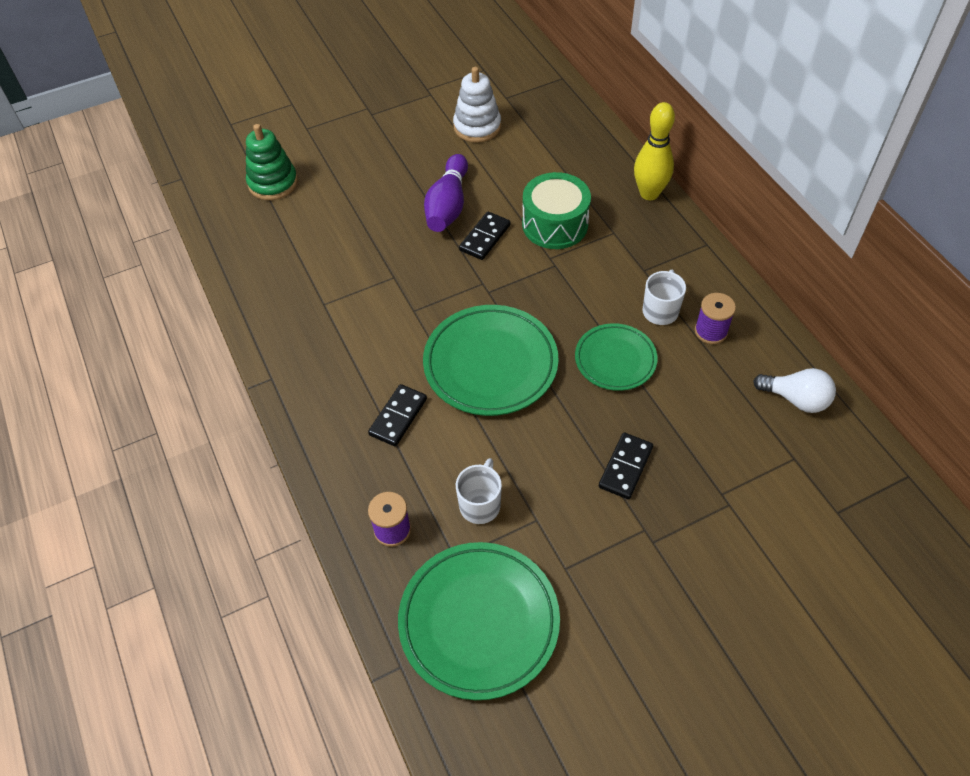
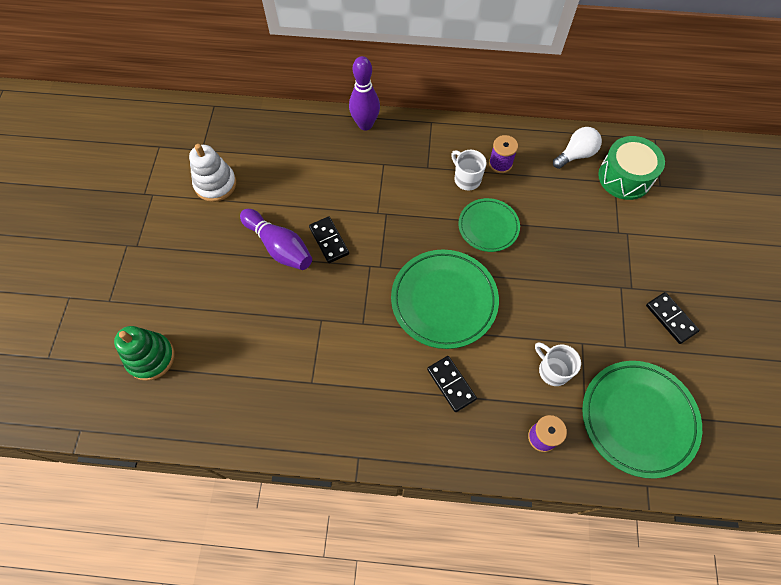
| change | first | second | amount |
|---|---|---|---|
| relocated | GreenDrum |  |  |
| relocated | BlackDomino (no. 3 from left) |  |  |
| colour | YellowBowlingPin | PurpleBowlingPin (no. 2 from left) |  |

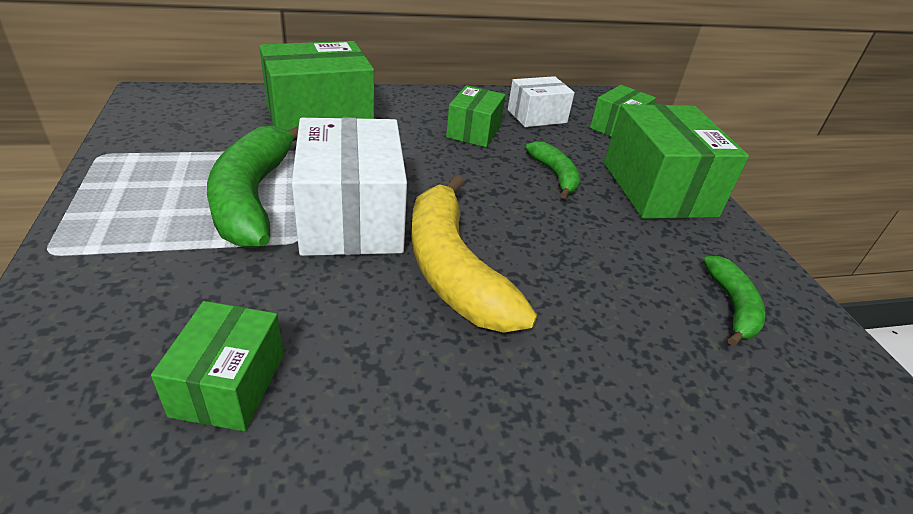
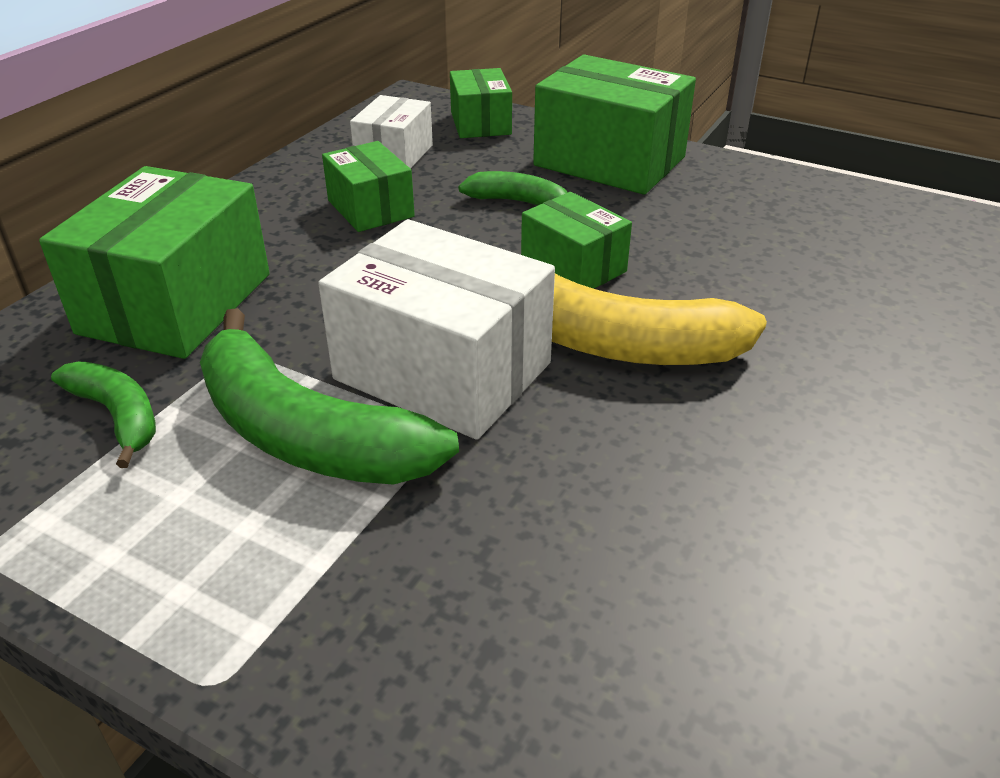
| change | first | second | amount |
|---|---|---|---|
| relocated | GreenBox (no. 1 from left in the first image) | GreenBox (no. 4 from left) |  |
| relocated | GreenBanana (no. 3 from left in the first image) | GreenBanana (no. 1 from left) |  |

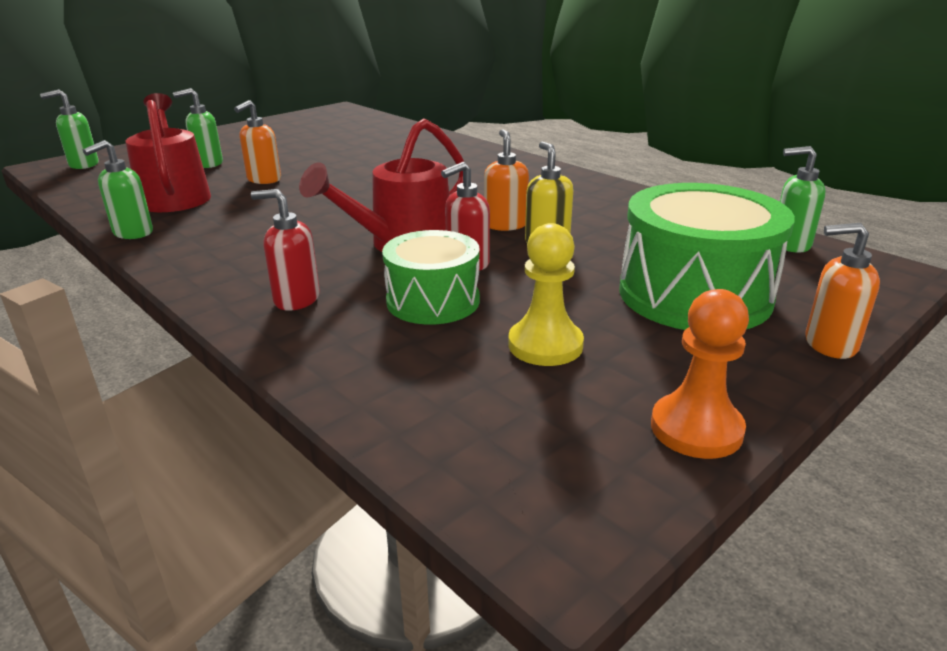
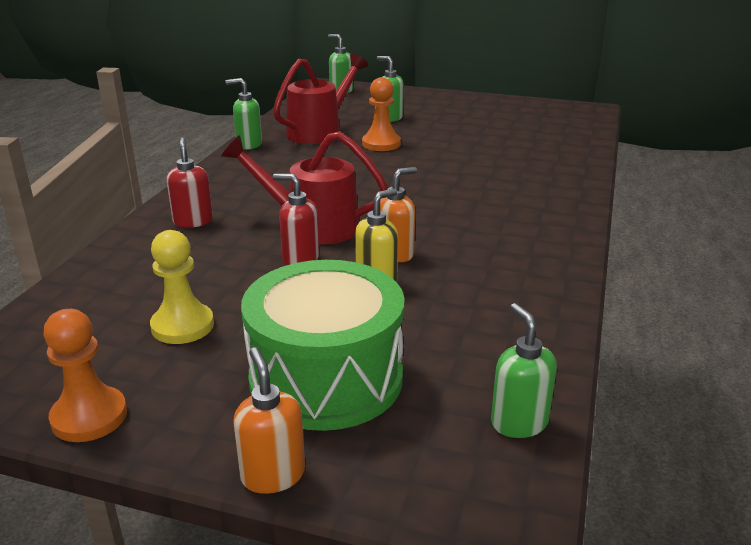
| change | first | second | amount |
|---|---|---|---|
| exchanged | OrangeSoapDispenser (no. 1 from left) | OrangePawn (no. 2 from left) |  |
| missing | GreenDrum (no. 1 from left) |  |  |

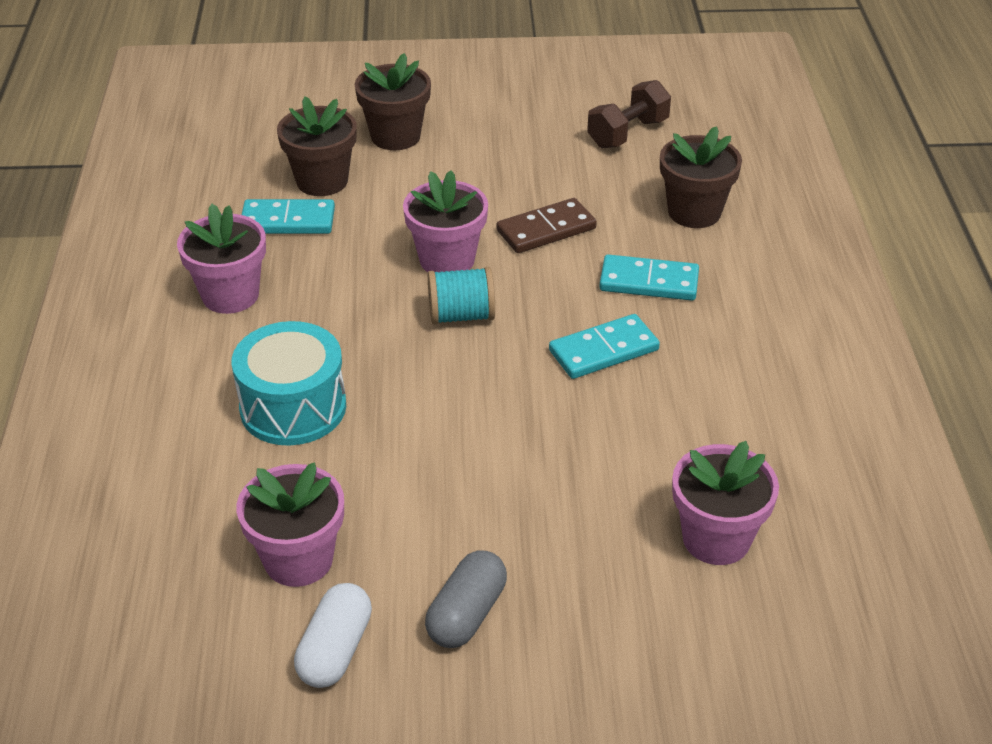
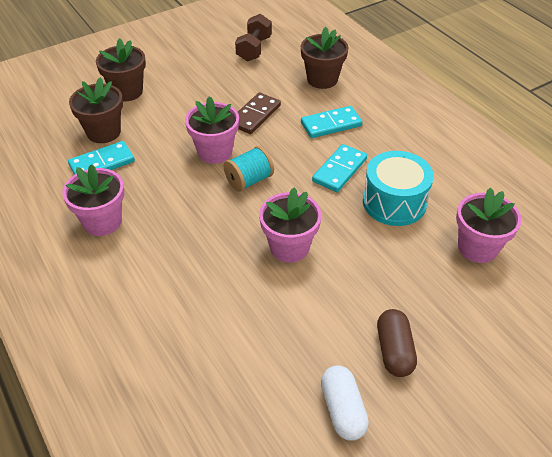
| change | first | second | amount |
|---|---|---|---|
| relocated | TurquoiseDrum |  |  |
| relocated | PinkFlowerPot (no. 2 from left in the first image) | PinkFlowerPot (no. 3 from left) |  |
| colour | GreyCapsule | BrownCapsule |  |

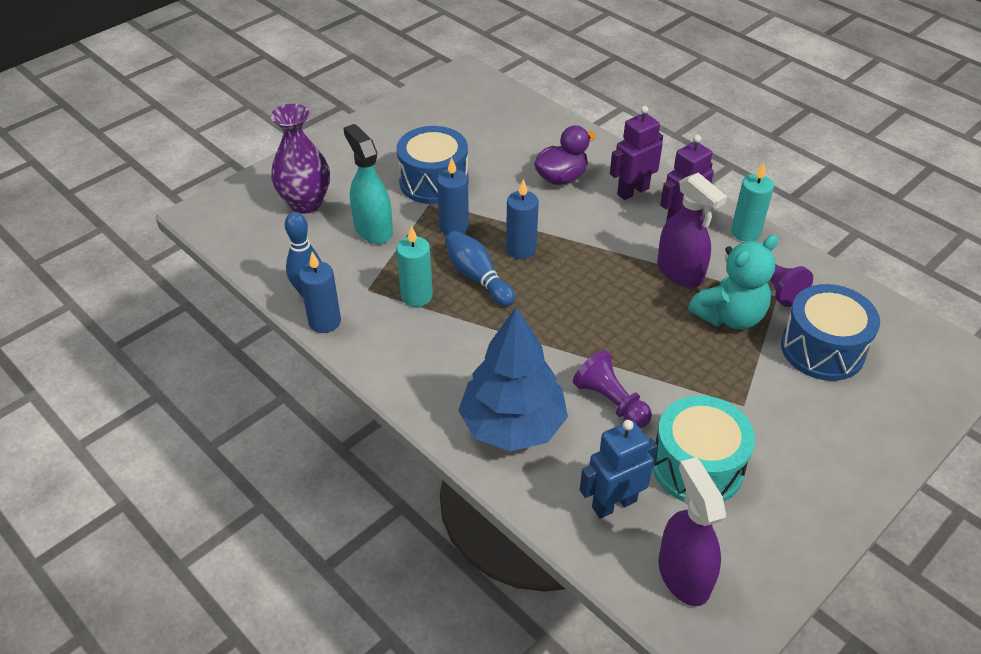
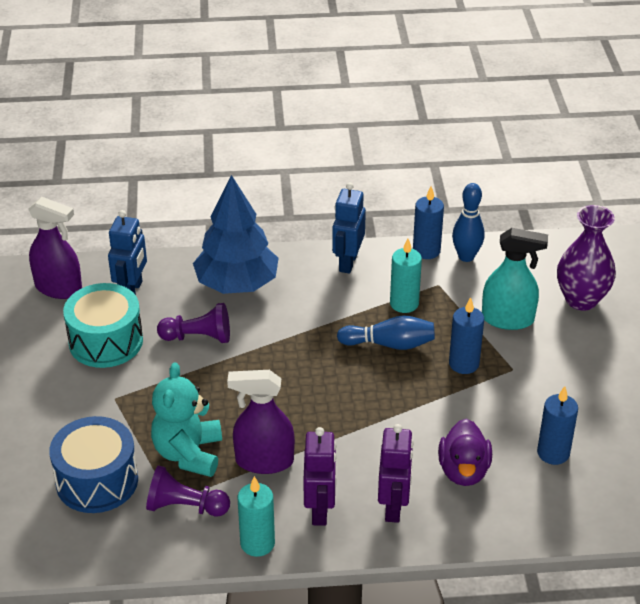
| change | first | second | amount |
|---|---|---|---|
| missing | BlueDrum (no. 1 from left) |  |  |
| relocated | BlueCandle (no. 3 from left) |  |  |
| appeared |  | BlueRobot (no. 2 from left) |  |

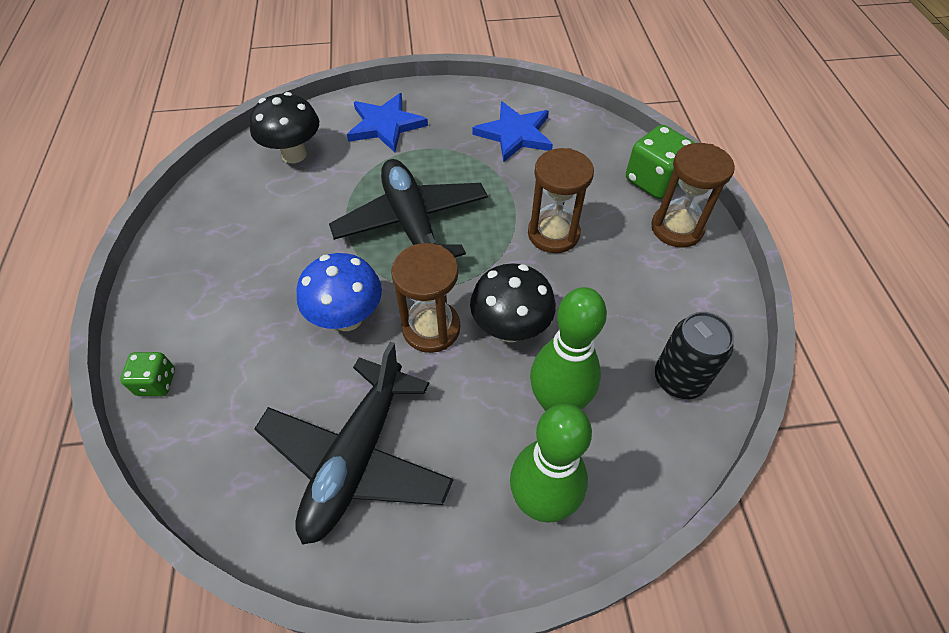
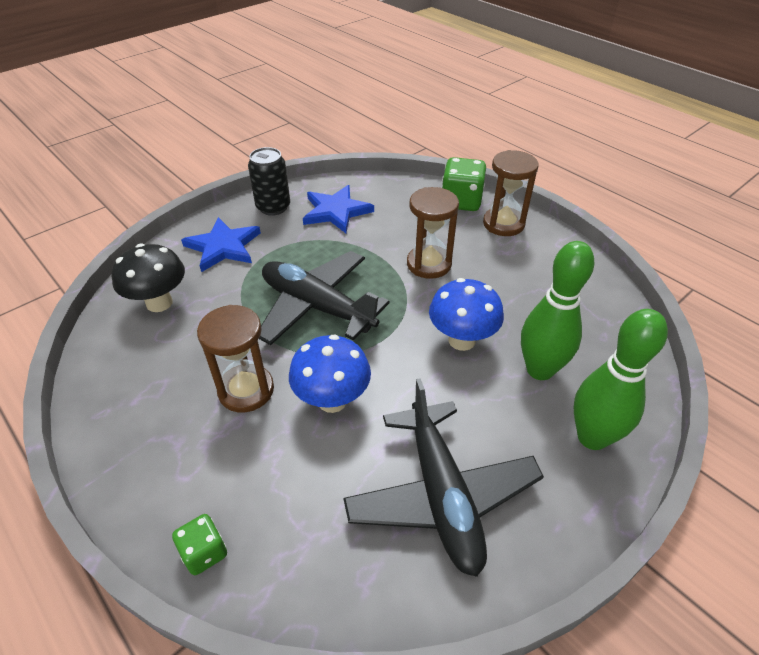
| change | first | second | amount |
|---|---|---|---|
| relocated | BrownHourglass (no. 1 from left) |  |  |
| colour | BlackMushroom (no. 2 from left) | BlueMushroom (no. 2 from left) |  |
| relocated | BlackCan |  |  |

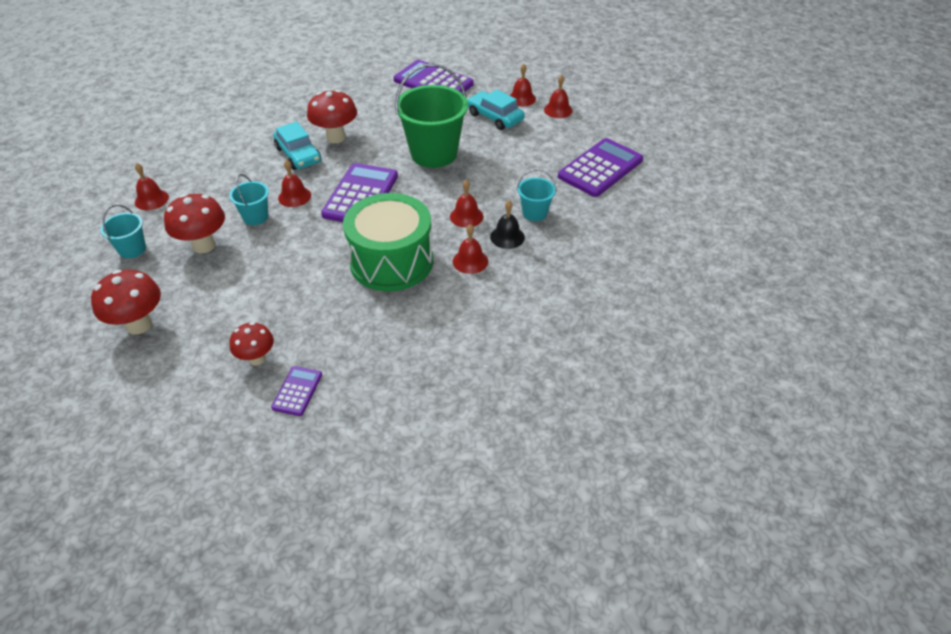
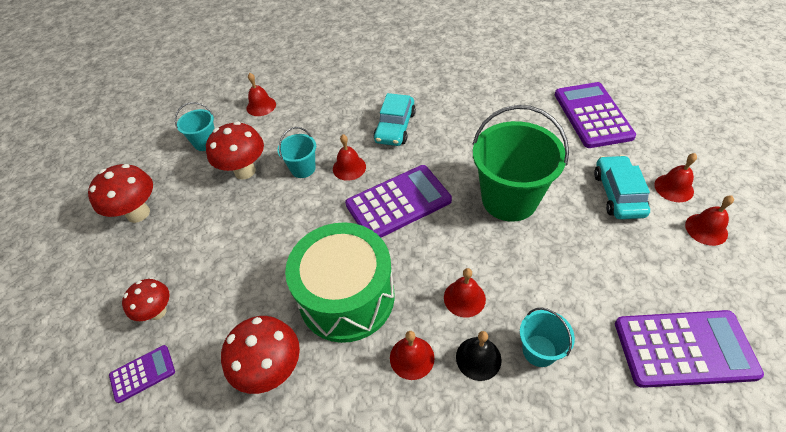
| change | first | second | amount |
|---|---|---|---|
| relocated | RedMushroom (no. 4 from left) |  |  |

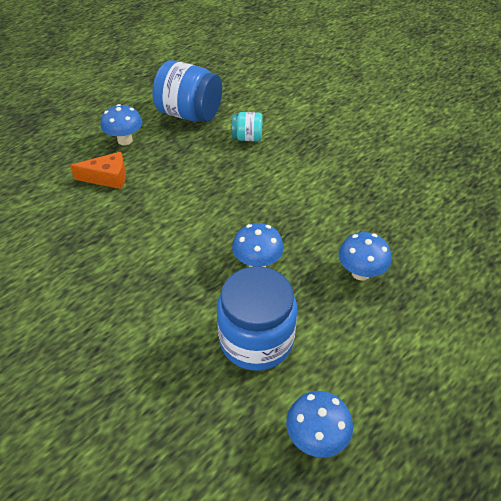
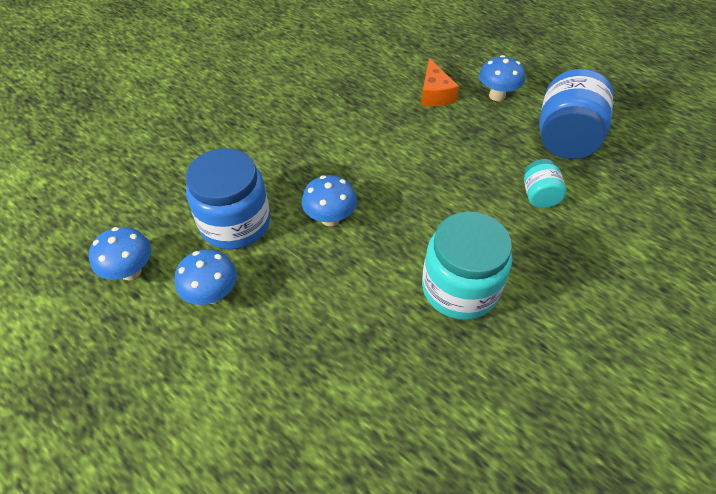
| change | first | second | amount |
|---|---|---|---|
| relocated | BlueMushroom (no. 4 from left in the first image) | BlueMushroom (no. 2 from left) |  |
| appeared |  | TurquoiseJar (no. 1 from left) |  |

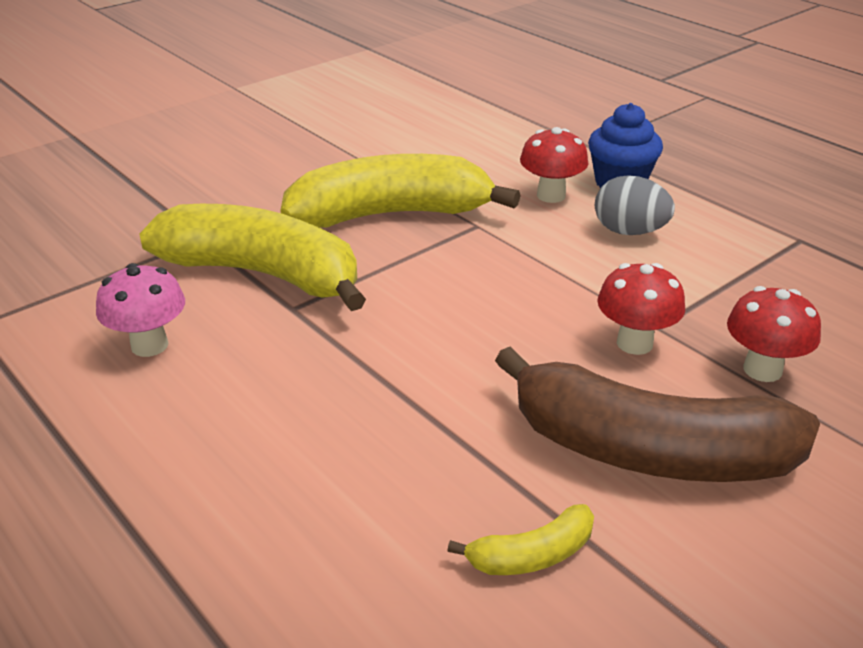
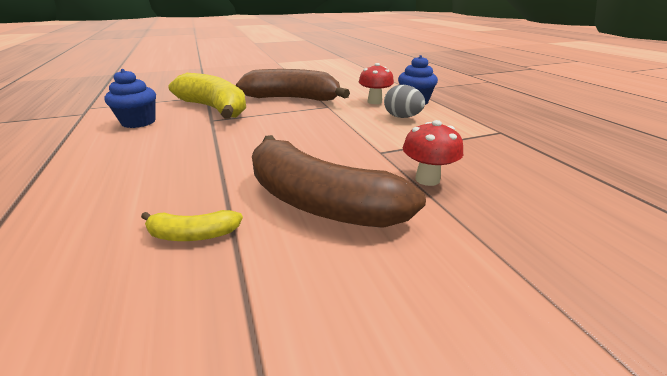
| change | first | second | amount |
|---|---|---|---|
| exchanged | PinkMushroom | BlueCupcake (no. 1 from left) |  |
| colour | YellowBanana (no. 2 from left) | BrownBanana (no. 1 from left) |  |
| missing | RedMushroom (no. 2 from left) |  |  |

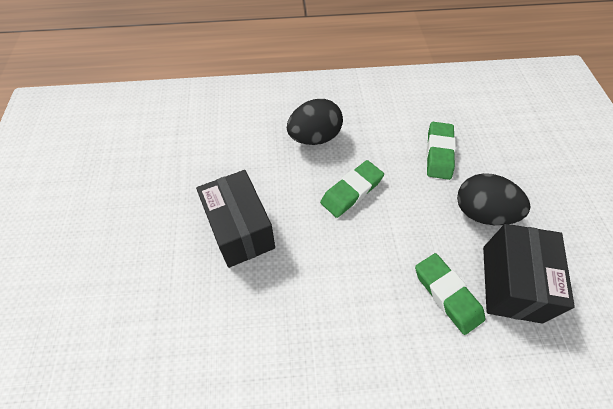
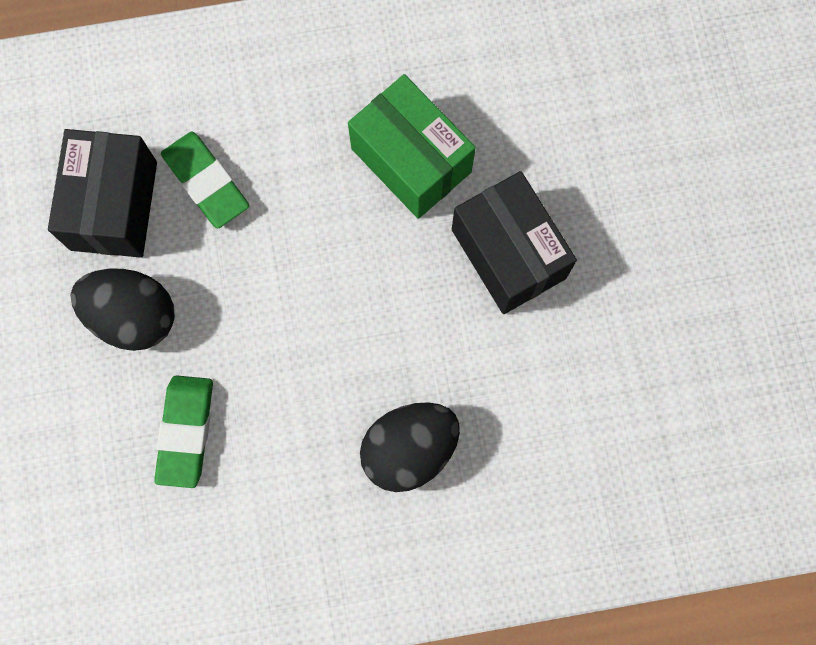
| change | first | second | amount |
|---|---|---|---|
| missing | GreenEraser (no. 1 from left) |  |  |
| appeared |  | GreenBox |  |

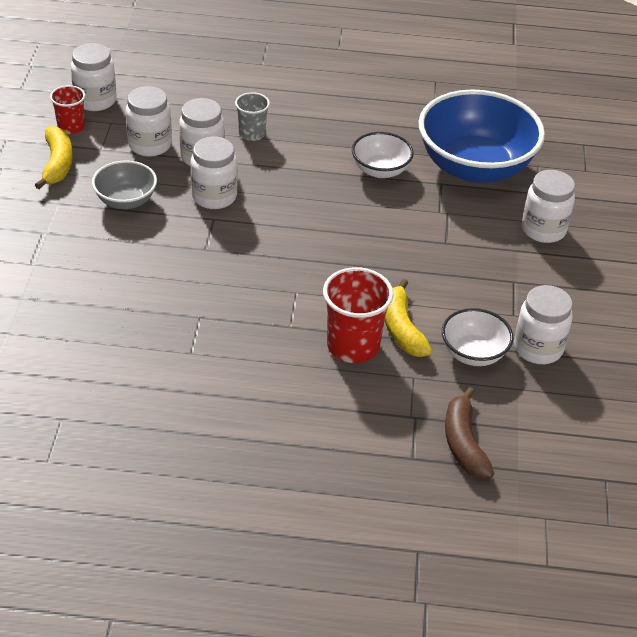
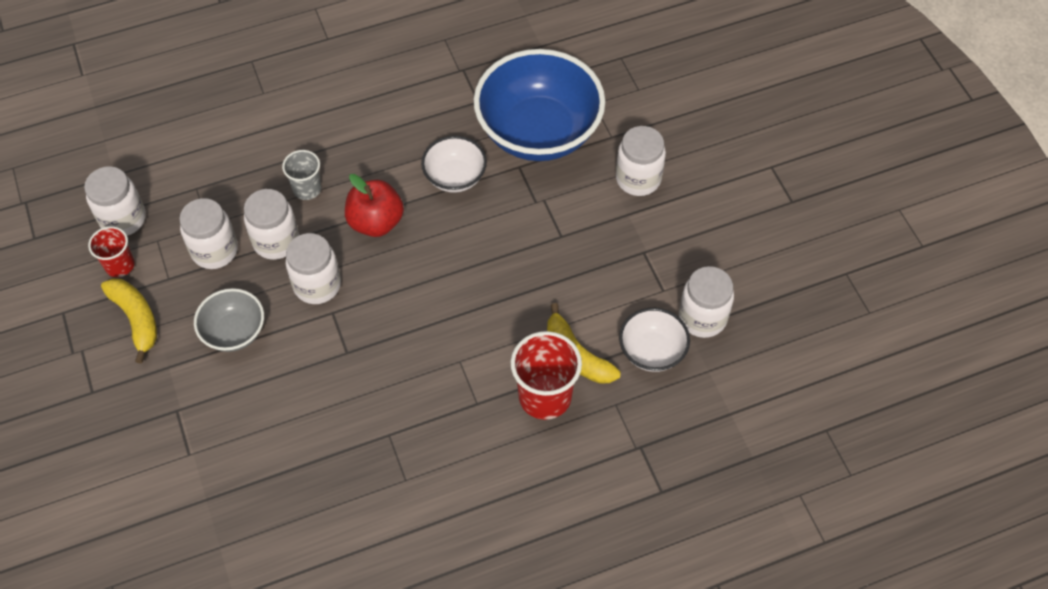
| change | first | second | amount |
|---|---|---|---|
| missing | BrownBanana |  |  |
| appeared |  | RedApple |  |

